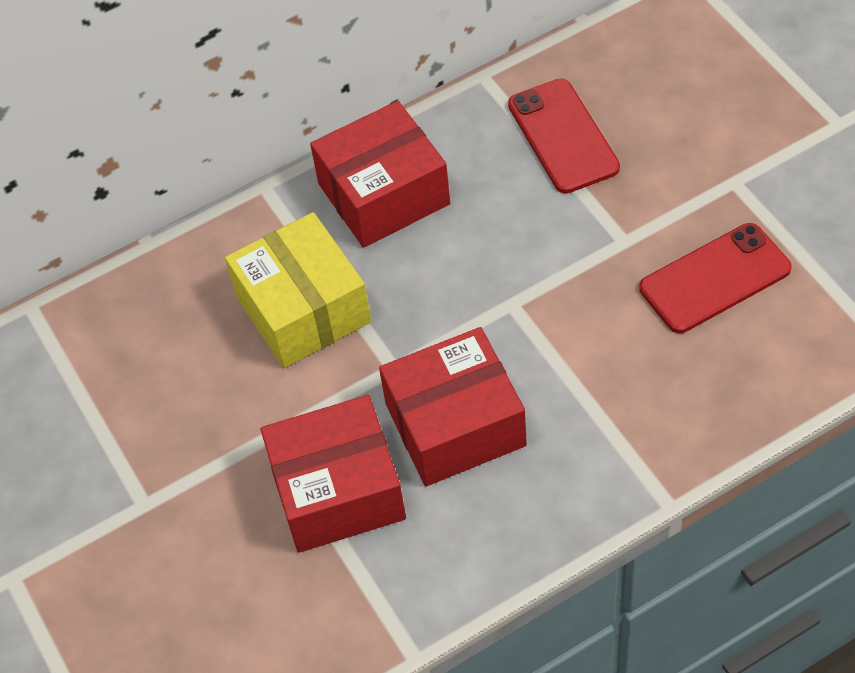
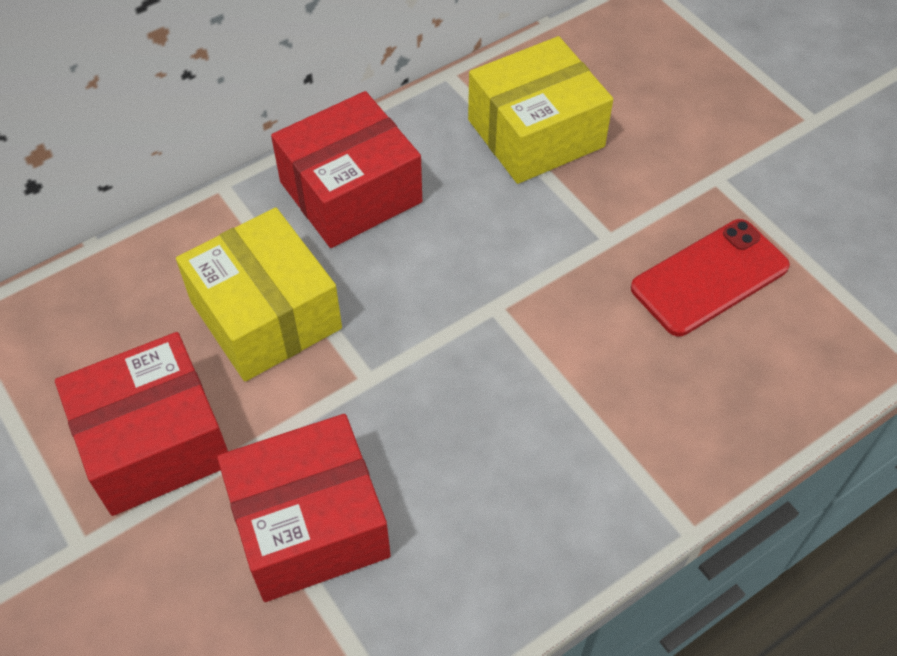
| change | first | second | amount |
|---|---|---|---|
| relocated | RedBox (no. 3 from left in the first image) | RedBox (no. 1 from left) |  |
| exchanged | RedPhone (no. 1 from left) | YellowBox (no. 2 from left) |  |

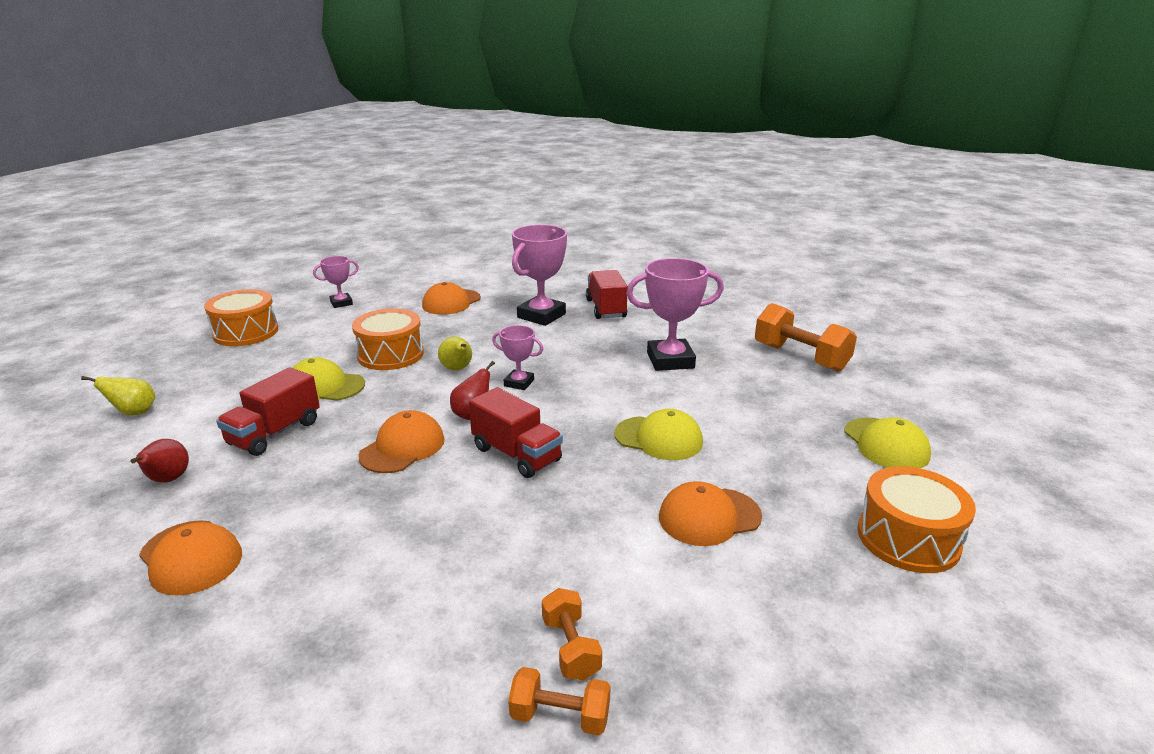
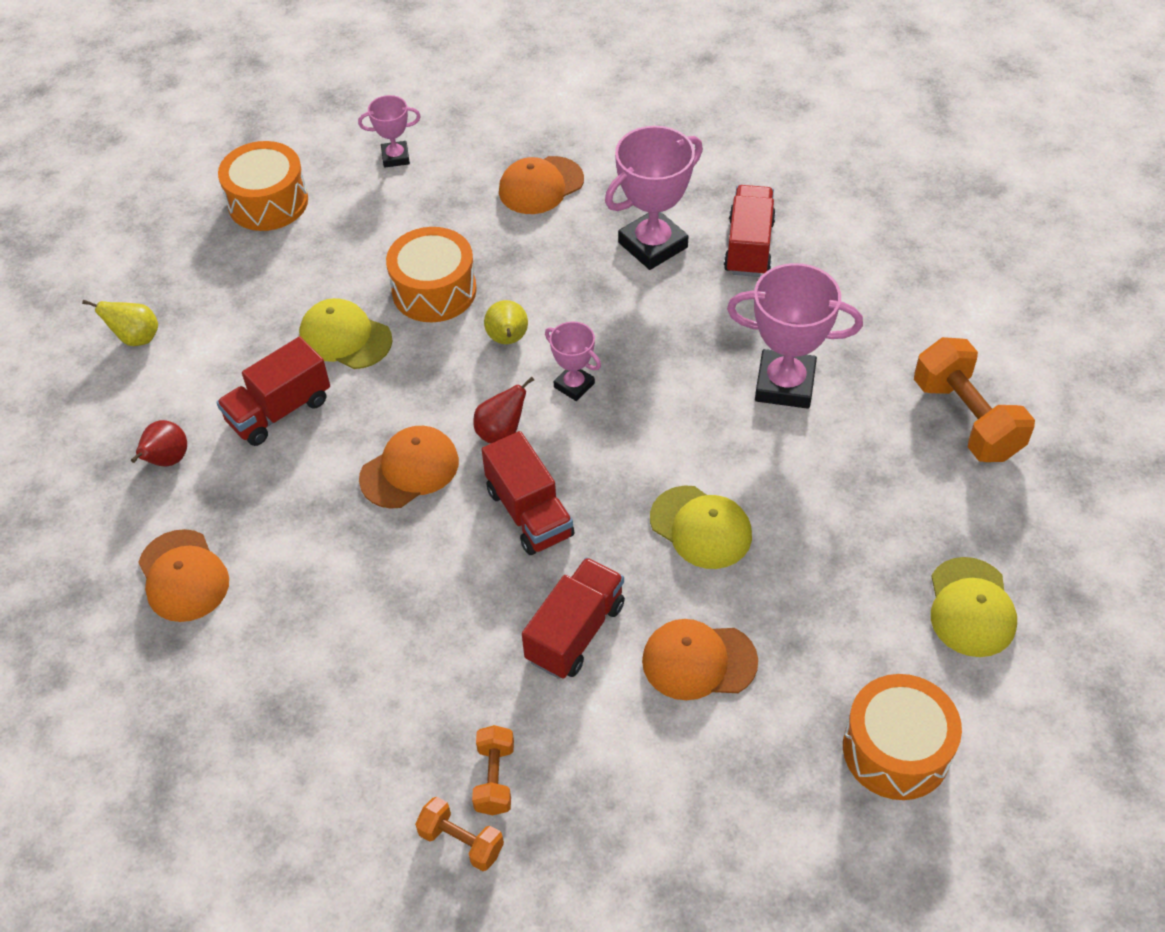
| change | first | second | amount |
|---|---|---|---|
| appeared |  | RedTruck (no. 3 from left) |  |

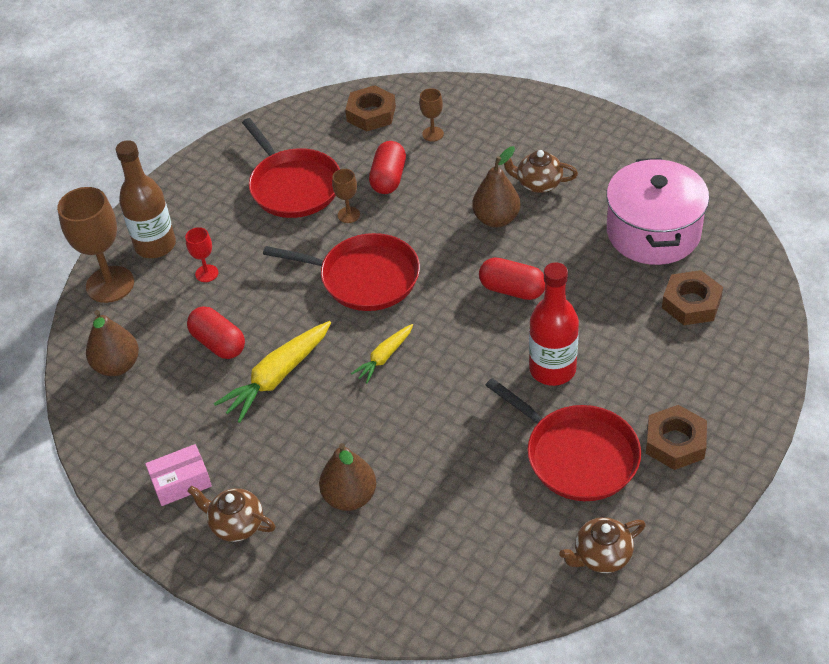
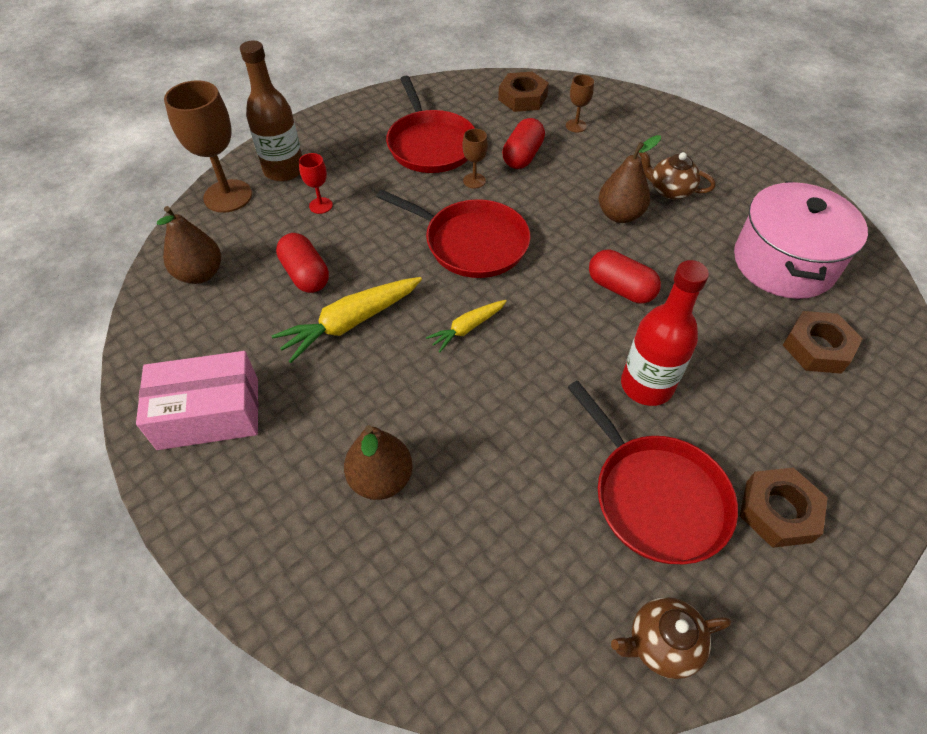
| change | first | second | amount |
|---|---|---|---|
| size | PinkBox |  | x1.65 |
| missing | BrownTeapot (no. 1 from left) |  |  |

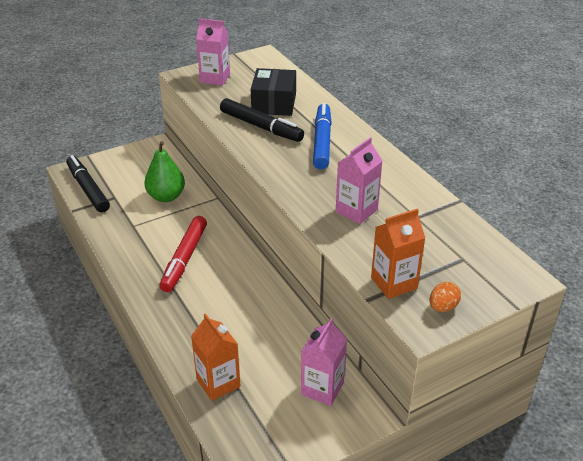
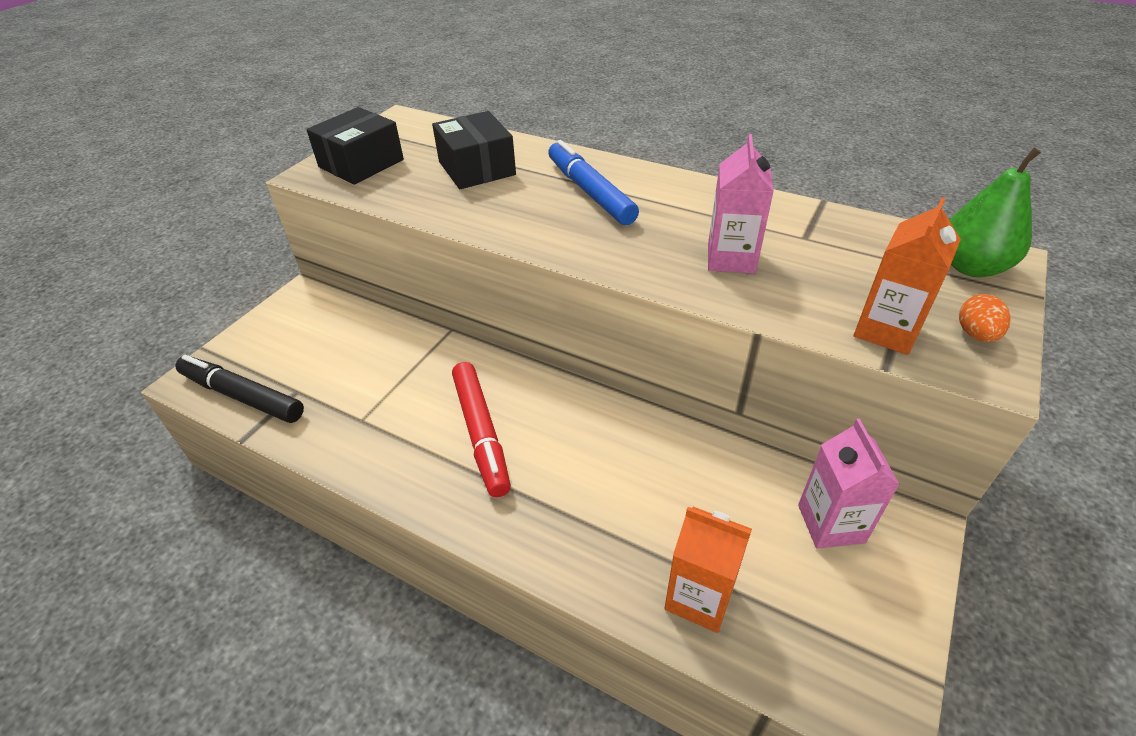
| change | first | second | amount |
|---|---|---|---|
| relocated | GreenPear |  |  |
| exchanged | PinkCarton (no. 1 from left) | BlackBox (no. 1 from left) |  |
| missing | BlackMarker (no. 2 from left) |  |  |

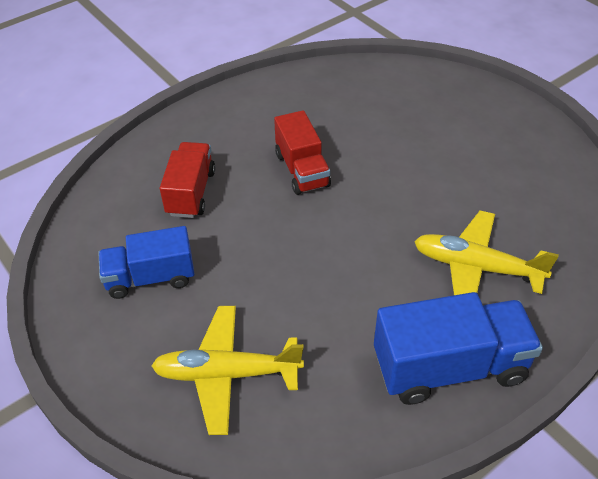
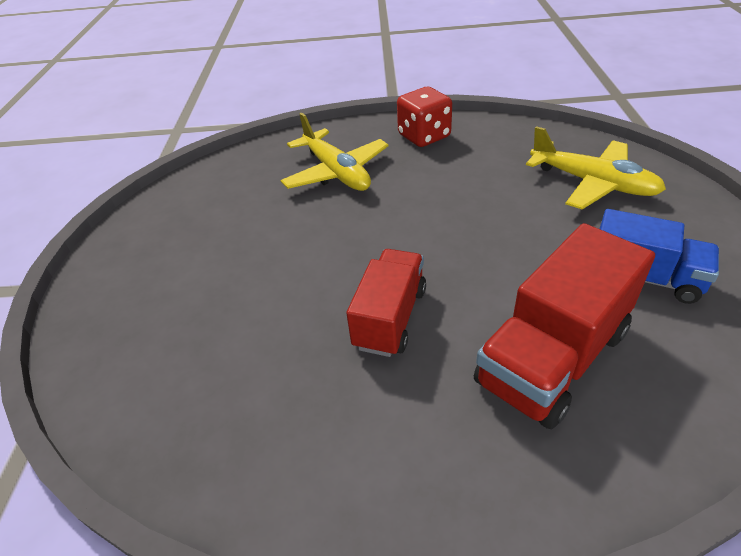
| change | first | second | amount |
|---|---|---|---|
| size | RedTruck (no. 1 from left in the first image) | RedTruck (no. 2 from left) | x1.50 |
| exchanged | BlueTruck (no. 2 from left) | RedDice |  |

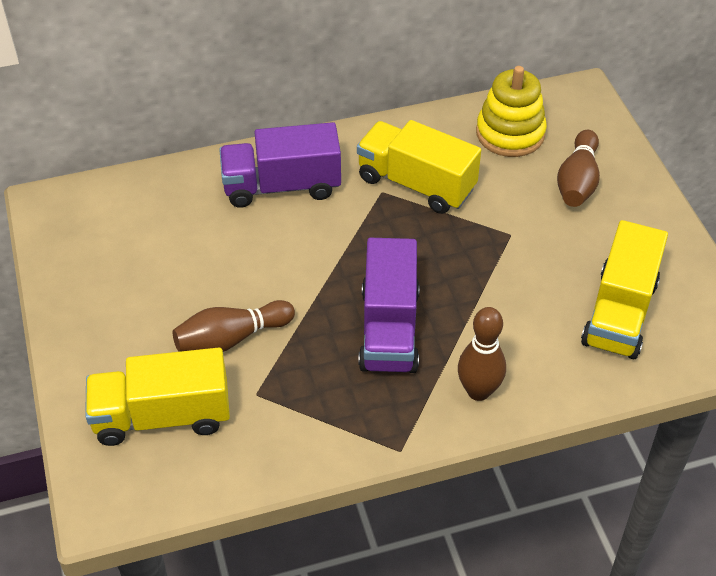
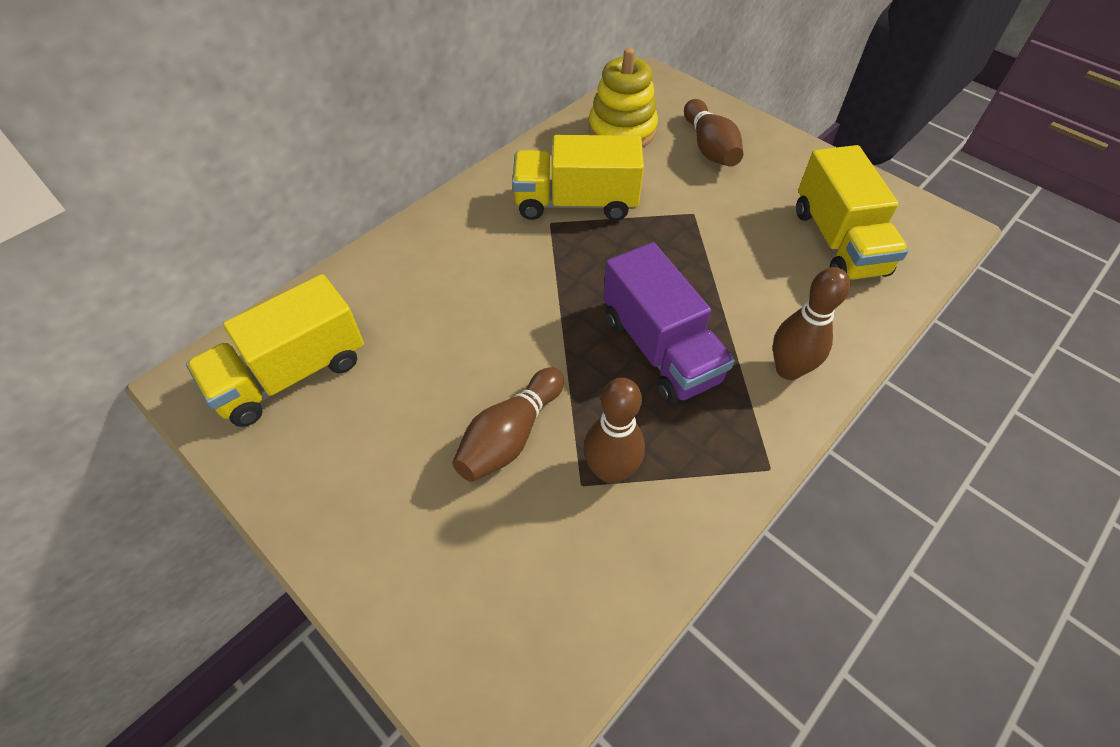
| change | first | second | amount |
|---|---|---|---|
| relocated | YellowTruck (no. 1 from left) |  |  |
| missing | PurpleTruck (no. 1 from left) |  |  |
| appeared |  | BrownBowlingPin (no. 2 from left) |  |

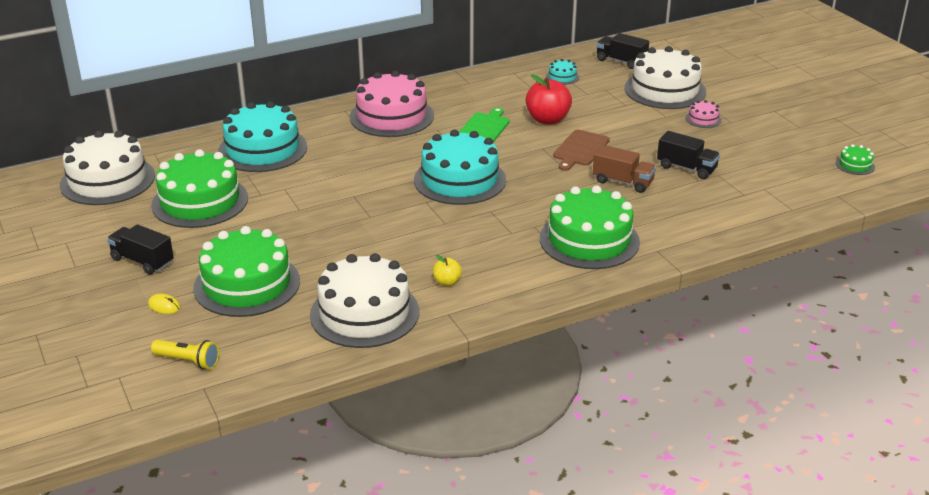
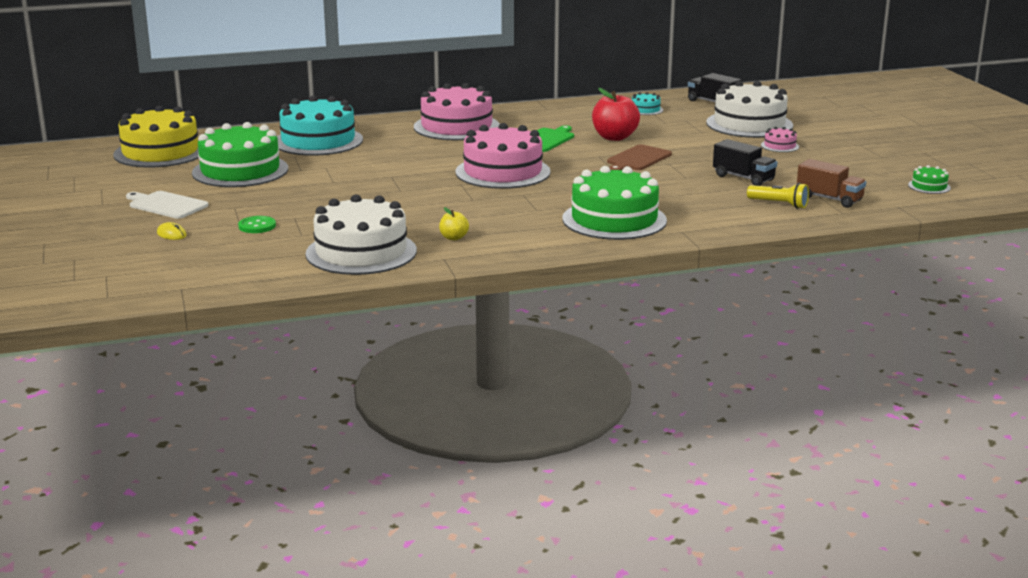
| change | first | second | amount |
|---|---|---|---|
| colour | WhiteCake (no. 1 from left) | YellowCake |  |
| exchanged | BlackTruck (no. 1 from left) | WhiteCuttingBoard |  |
| relocated | YellowFlashlight |  |  |
| exchanged | GreenCake (no. 2 from left) | GreenButton |  |
| colour | TurquoiseCake (no. 2 from left) | PinkCake (no. 2 from left) |  |
| relocated | BrownTruck |  |  |

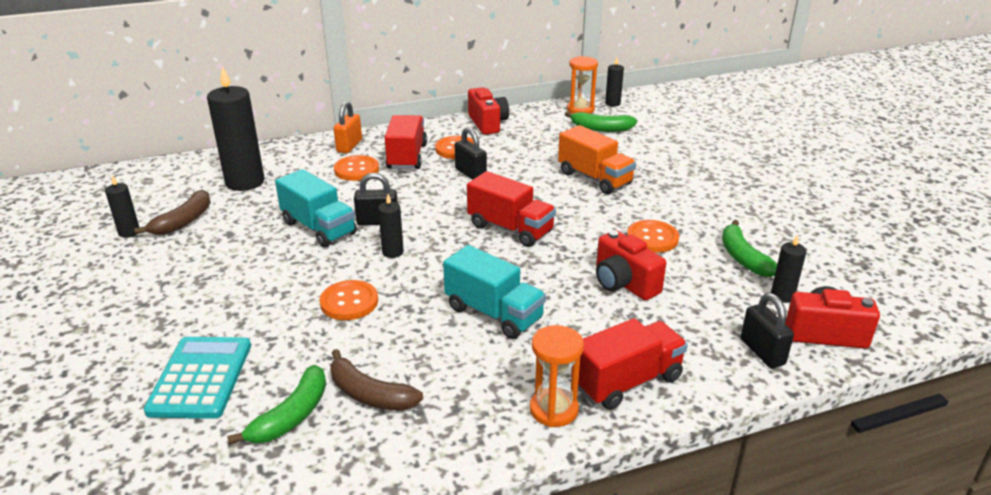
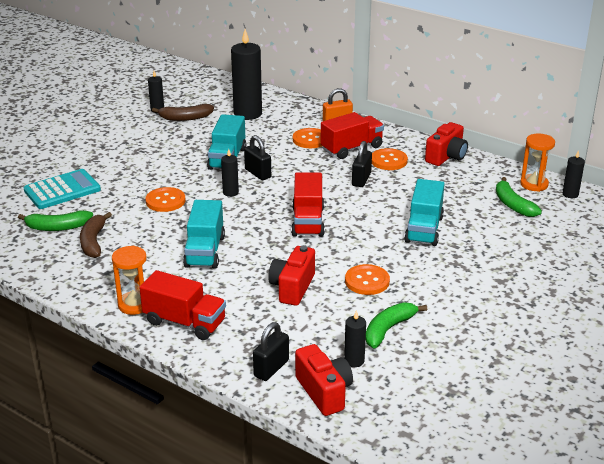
| change | first | second | amount |
|---|---|---|---|
| colour | OrangeTruck | TurquoiseTruck (no. 3 from left) |  |

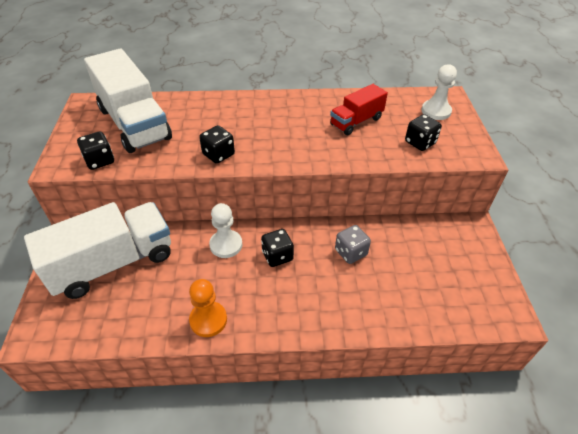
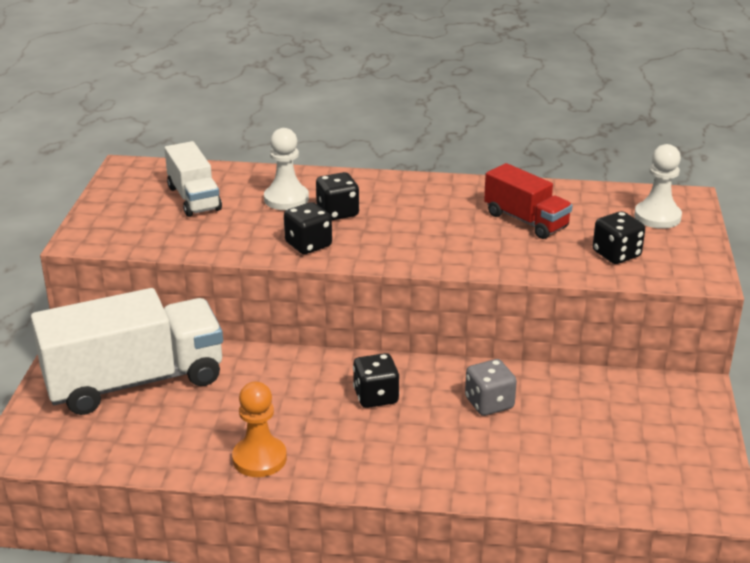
| change | first | second | amount |
|---|---|---|---|
| relocated | BlackDice (no. 1 from left in the first image) | BlackDice (no. 2 from left) |  |
| size | WhiteTruck (no. 2 from left) |  | x0.55 |
| relocated | WhitePawn (no. 1 from left) |  |  |
| spun | RedTruck |  | 105 degrees counterclockwise |

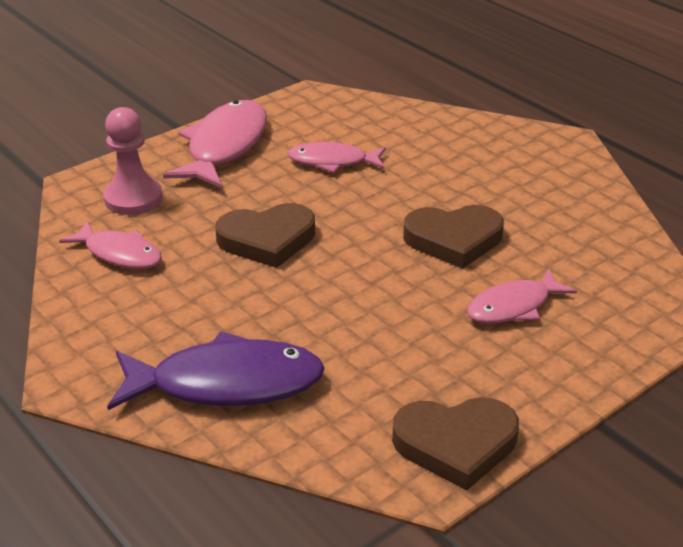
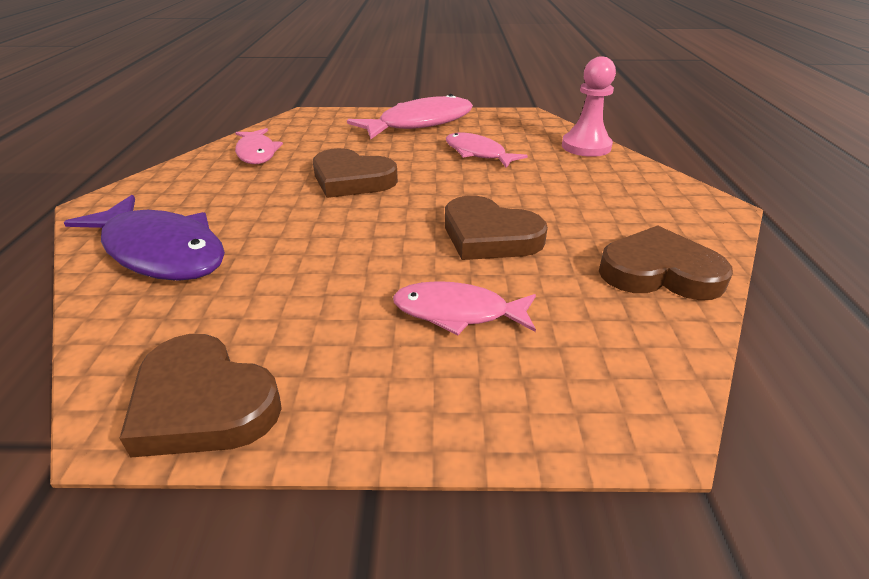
| change | first | second | amount |
|---|---|---|---|
| relocated | PinkPawn |  |  |
| appeared |  | BrownHeart (no. 4 from left) |  |

